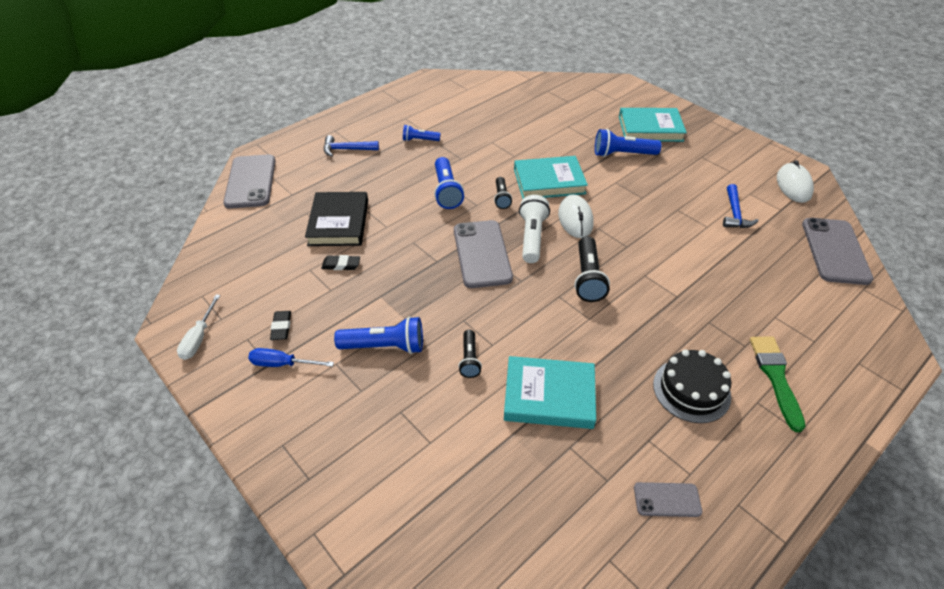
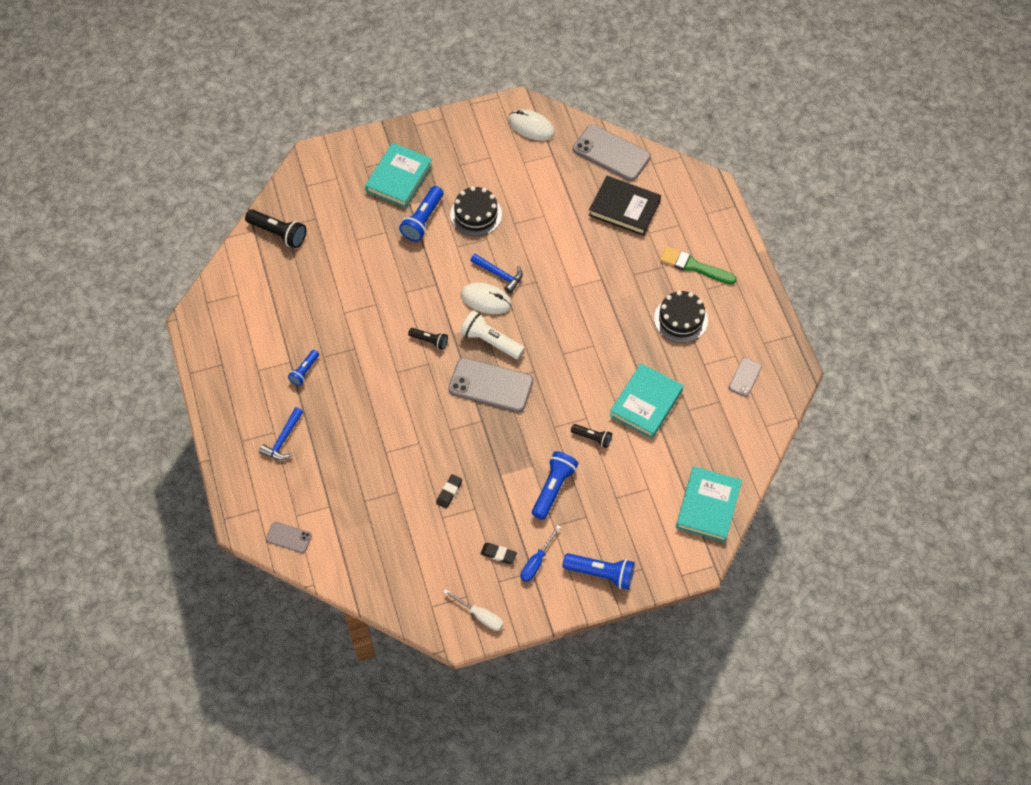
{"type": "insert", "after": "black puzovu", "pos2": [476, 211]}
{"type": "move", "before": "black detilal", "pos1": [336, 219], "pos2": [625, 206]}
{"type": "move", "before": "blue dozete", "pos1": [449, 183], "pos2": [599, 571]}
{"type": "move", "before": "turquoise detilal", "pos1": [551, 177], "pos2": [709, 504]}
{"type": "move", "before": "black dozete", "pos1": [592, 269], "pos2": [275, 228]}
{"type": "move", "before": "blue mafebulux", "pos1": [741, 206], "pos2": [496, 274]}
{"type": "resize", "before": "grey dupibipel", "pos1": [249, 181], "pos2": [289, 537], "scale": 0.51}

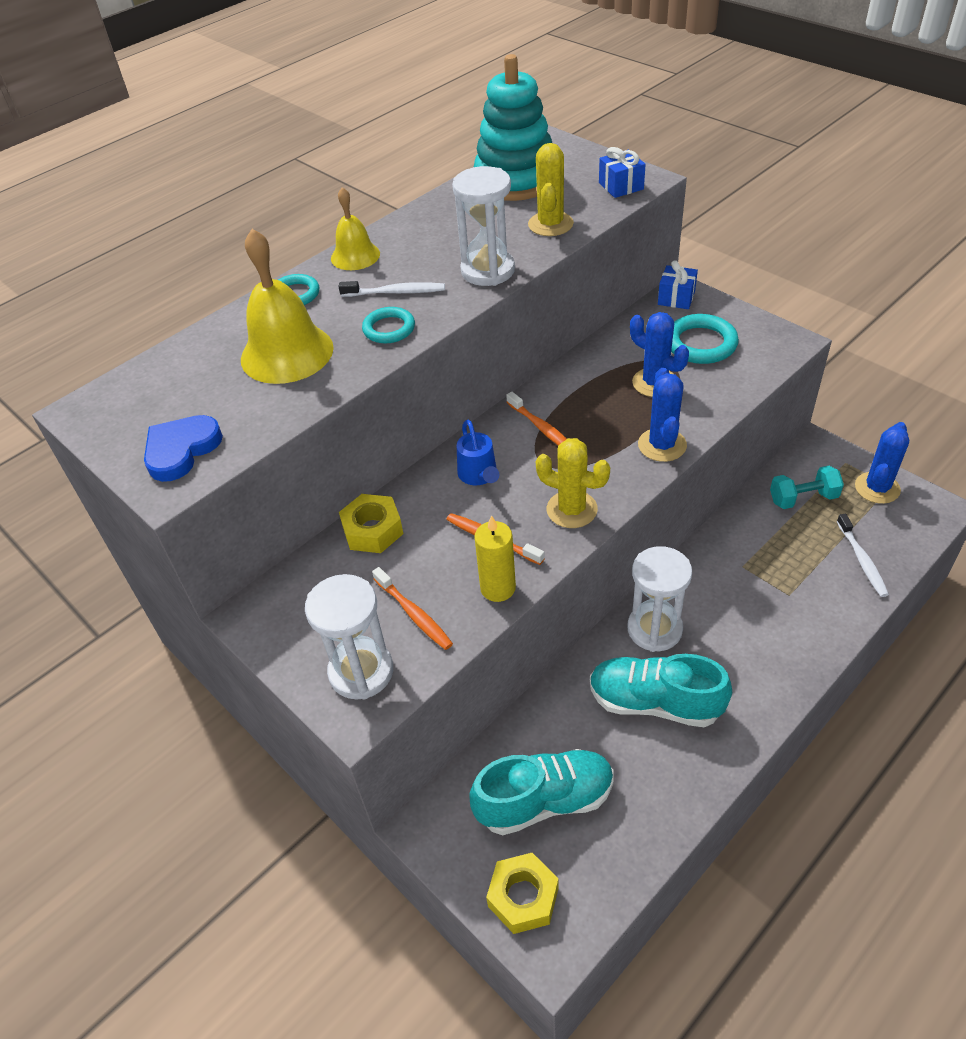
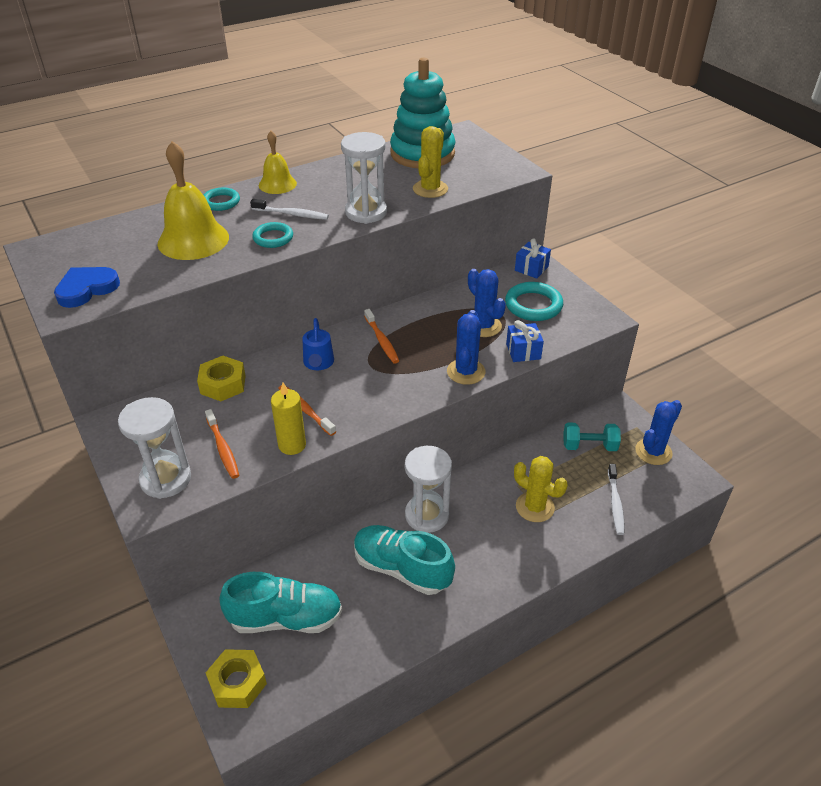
{"type": "move", "before": "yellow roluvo", "pos1": [573, 483], "pos2": [541, 489]}
{"type": "move", "before": "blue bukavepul", "pos1": [622, 172], "pos2": [525, 341]}

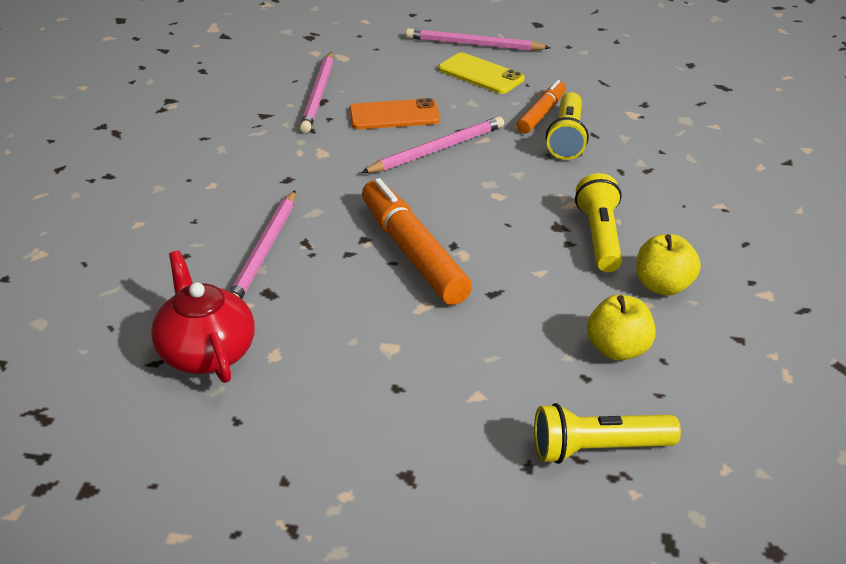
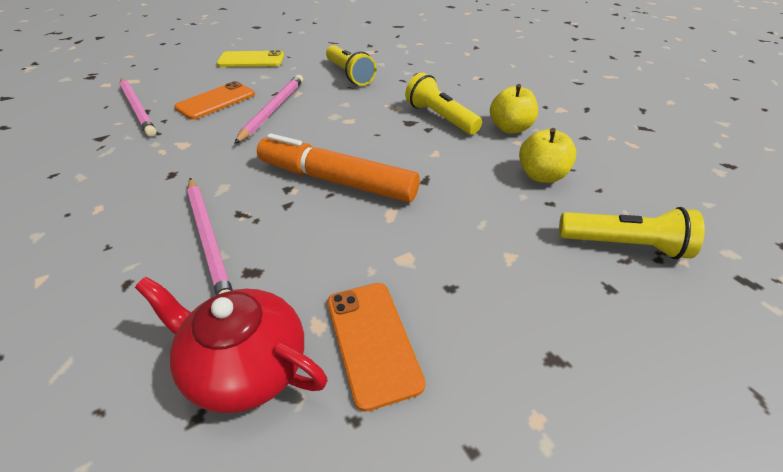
{"type": "delete", "before": "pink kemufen", "pos1": [478, 39]}
{"type": "delete", "before": "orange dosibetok", "pos1": [541, 107]}
{"type": "insert", "after": "orange dupibipel", "pos2": [377, 347]}
{"type": "rotate", "before": "yellow dozete", "pos1": [607, 433], "pos2": [632, 233], "turn": -120}

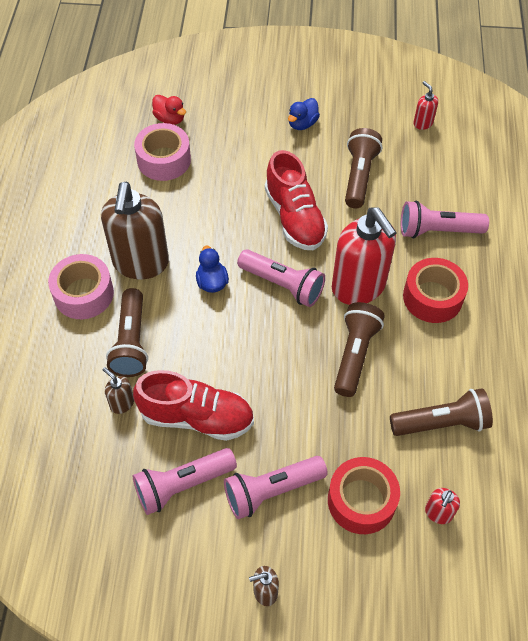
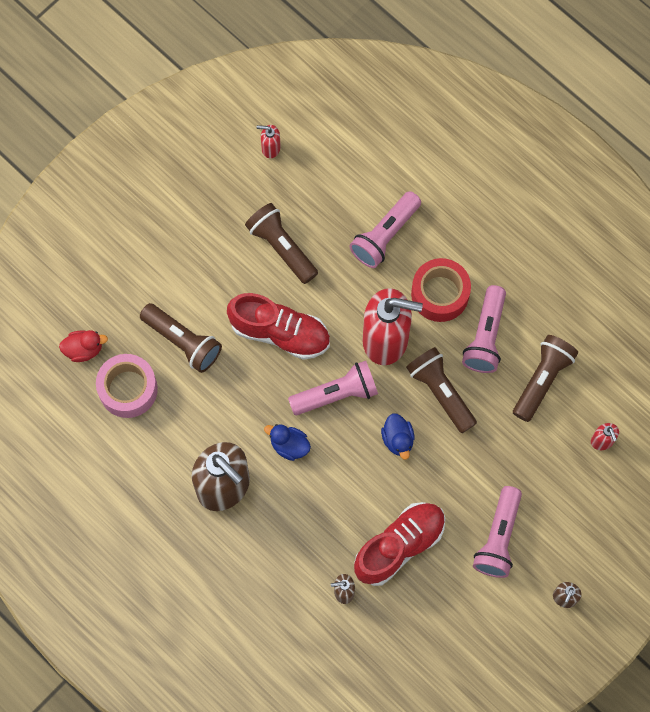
{"type": "delete", "before": "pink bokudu", "pos1": [81, 286]}
{"type": "delete", "before": "red bokudu", "pos1": [364, 495]}
{"type": "move", "before": "brown dozete", "pos1": [127, 332], "pos2": [181, 338]}
{"type": "move", "before": "pink dozete", "pos1": [185, 481], "pos2": [484, 329]}
{"type": "move", "before": "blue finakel", "pos1": [304, 114], "pos2": [397, 436]}

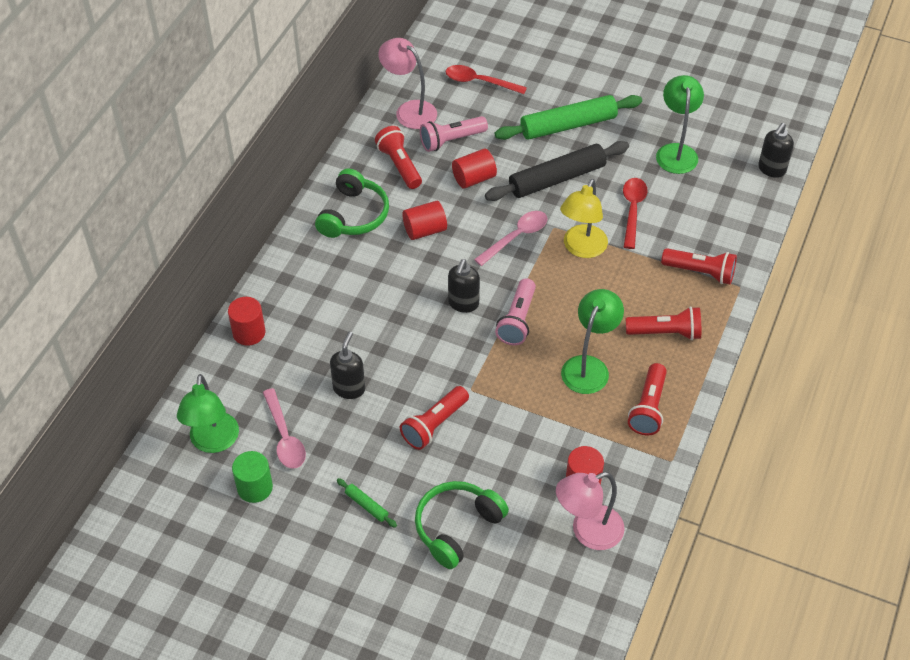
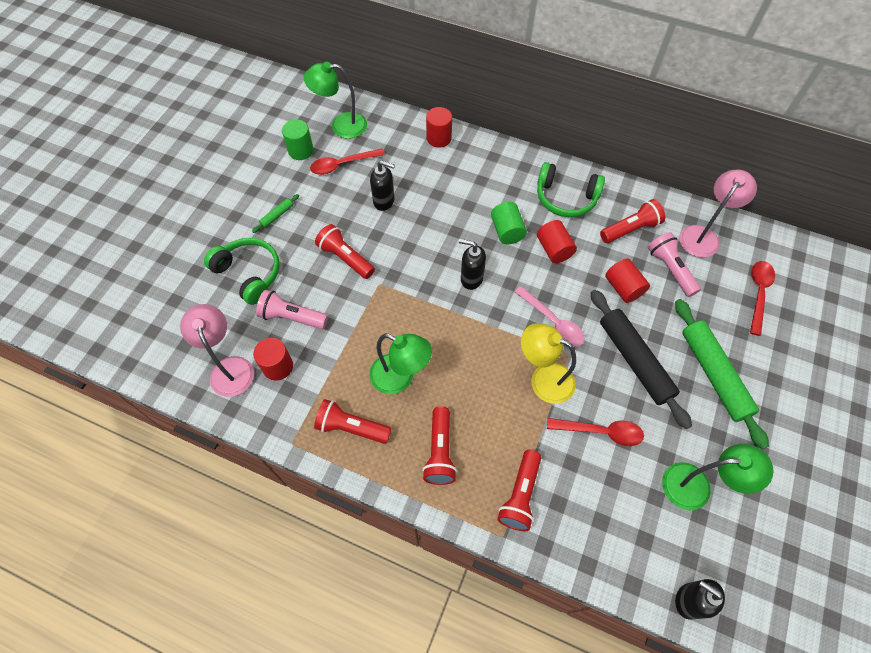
{"type": "insert", "after": "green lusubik", "pos2": [509, 223]}
{"type": "move", "before": "pink dozete", "pos1": [515, 311], "pos2": [292, 309]}
{"type": "recolor", "before": "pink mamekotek", "after": "red mamekotek", "pos1": [284, 428], "pos2": [347, 162]}

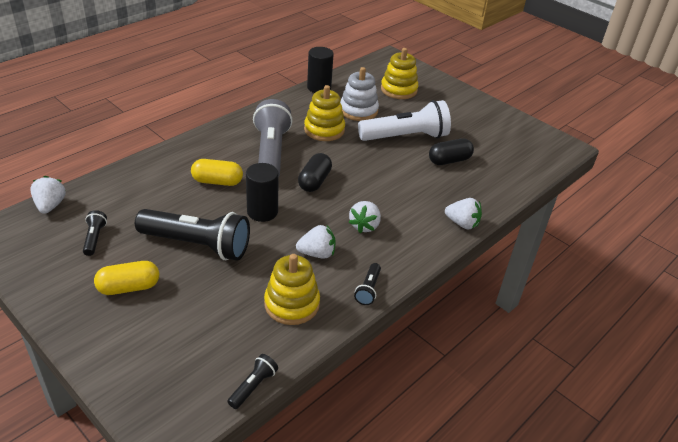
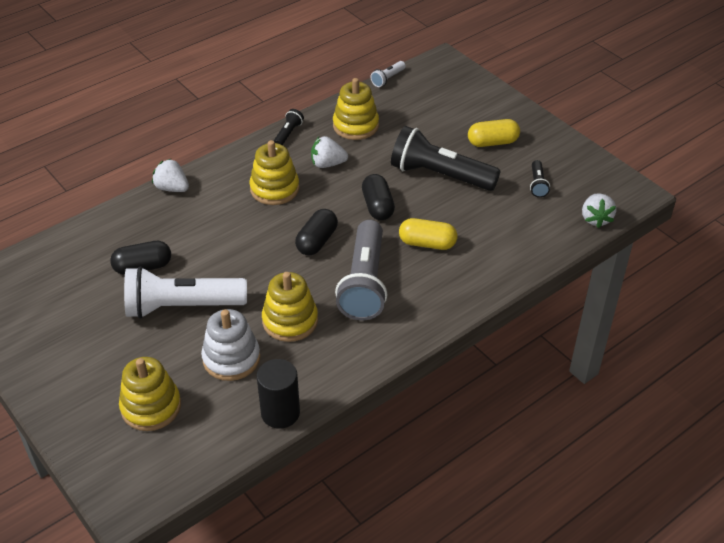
{"type": "replace", "before": "black lusubik", "after": "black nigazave", "pos1": [262, 192], "pos2": [378, 197]}
{"type": "replace", "before": "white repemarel", "after": "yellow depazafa", "pos1": [365, 217], "pos2": [274, 172]}
{"type": "recolor", "before": "black dozete", "after": "white dozete", "pos1": [252, 381], "pos2": [388, 74]}

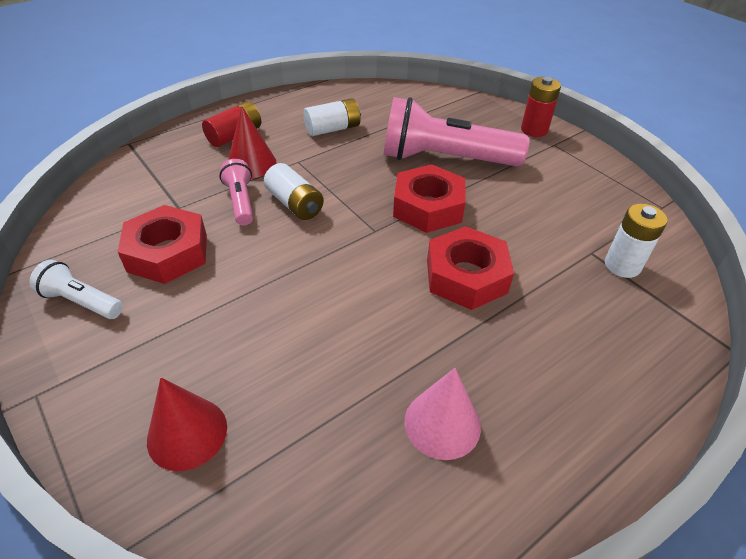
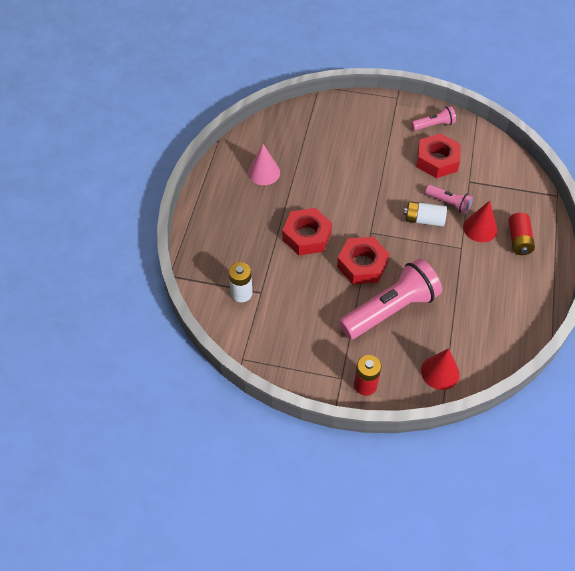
{"type": "delete", "before": "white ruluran", "pos1": [332, 117]}
{"type": "move", "before": "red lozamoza", "pos1": [187, 424], "pos2": [440, 369]}
{"type": "recolor", "before": "white dozete", "after": "pink dozete", "pos1": [76, 289], "pos2": [433, 118]}

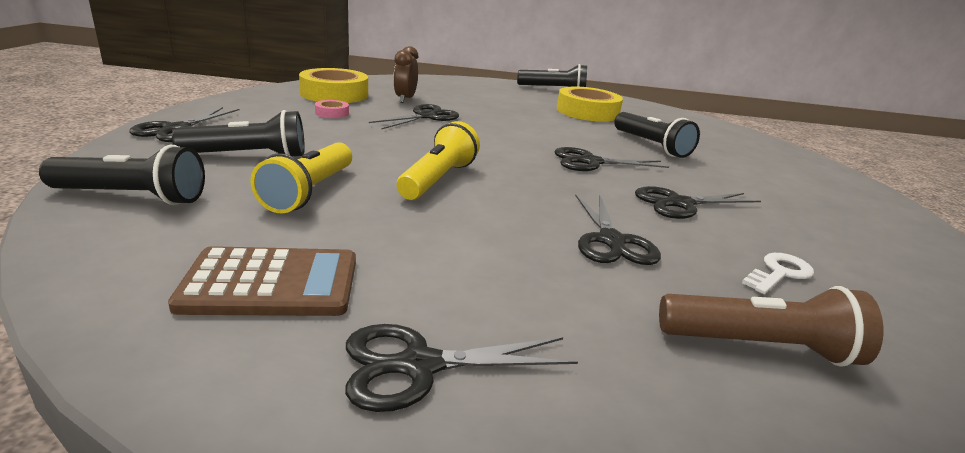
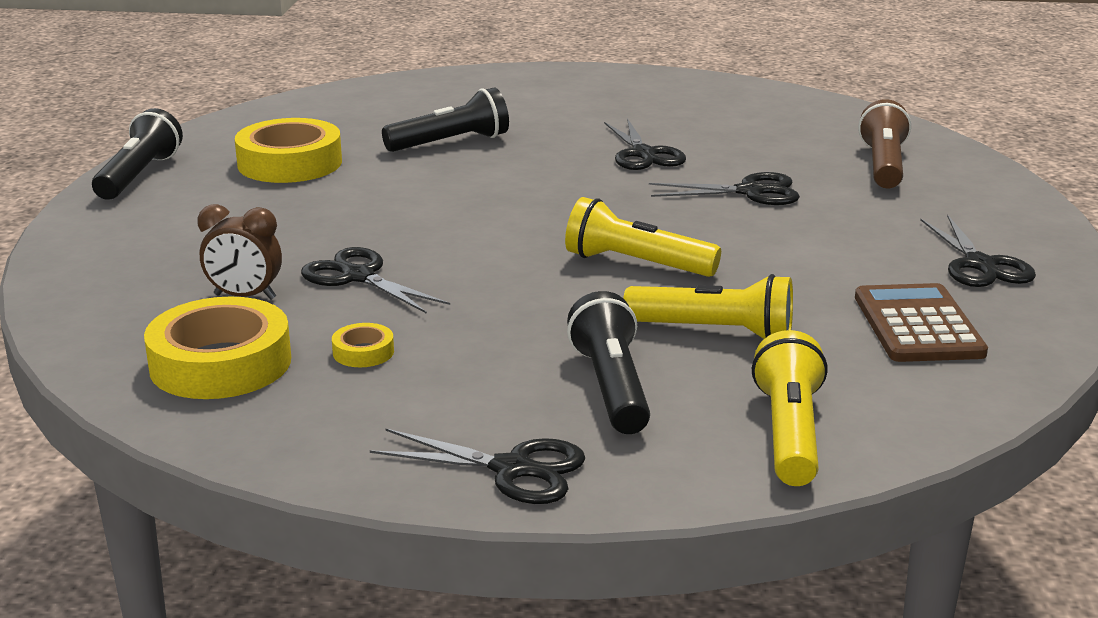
{"type": "delete", "before": "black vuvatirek", "pos1": [611, 159]}
{"type": "delete", "before": "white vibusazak", "pos1": [778, 273]}
{"type": "recolor", "before": "black dozete", "after": "yellow dozete", "pos1": [122, 175], "pos2": [790, 408]}
{"type": "recolor", "before": "pink bokudu", "after": "yellow bokudu", "pos1": [332, 109], "pos2": [363, 345]}

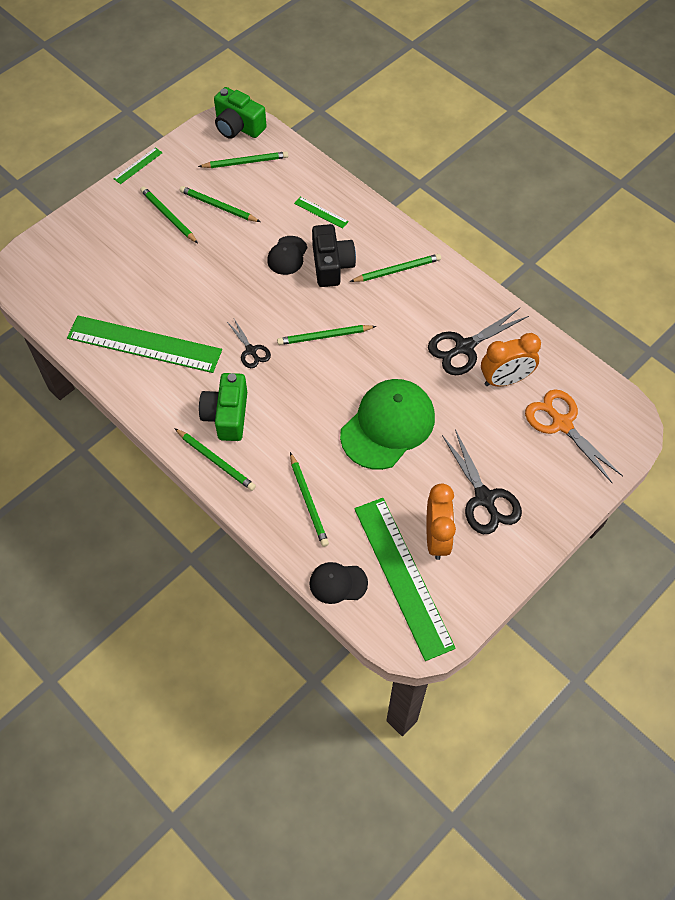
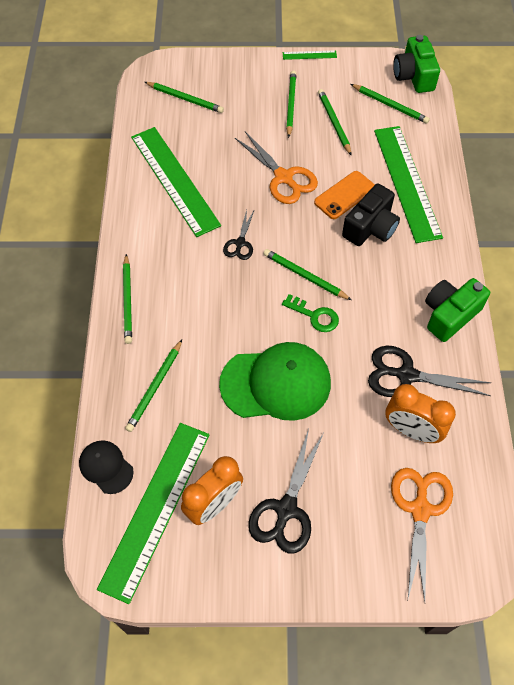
{"type": "insert", "after": "orange vuvatirek", "pos2": [276, 167]}
{"type": "insert", "after": "green vibusazak", "pos2": [310, 313]}
{"type": "move", "before": "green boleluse", "pos1": [223, 407], "pos2": [457, 310]}
{"type": "move", "before": "green kemufen", "pos1": [395, 268], "pos2": [184, 97]}
{"type": "replace", "before": "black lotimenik", "after": "orange dupibipel", "pos1": [287, 255], "pos2": [344, 195]}
{"type": "resize", "before": "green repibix", "pos1": [321, 213], "pos2": [408, 184], "scale": 2.44}

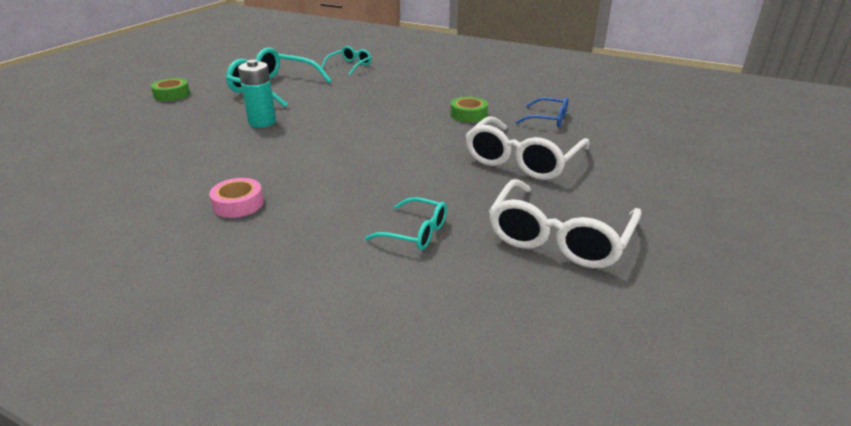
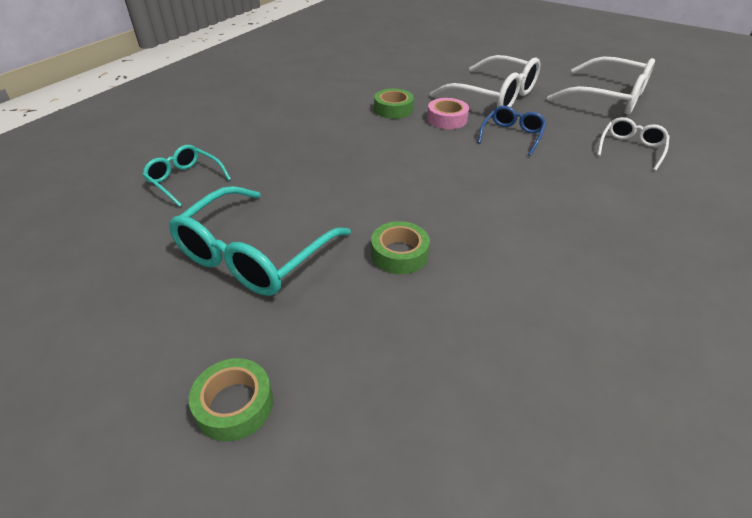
{"type": "move", "before": "pink bokudu", "pos1": [236, 198], "pos2": [448, 113]}
{"type": "move", "before": "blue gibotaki", "pos1": [542, 112], "pos2": [512, 131]}
{"type": "replace", "before": "turquoise ruluran", "after": "green bokudu", "pos1": [257, 94], "pos2": [400, 247]}
{"type": "recolor", "before": "turquoise gibotaki", "after": "white gibotaki", "pos1": [406, 223], "pos2": [633, 144]}

